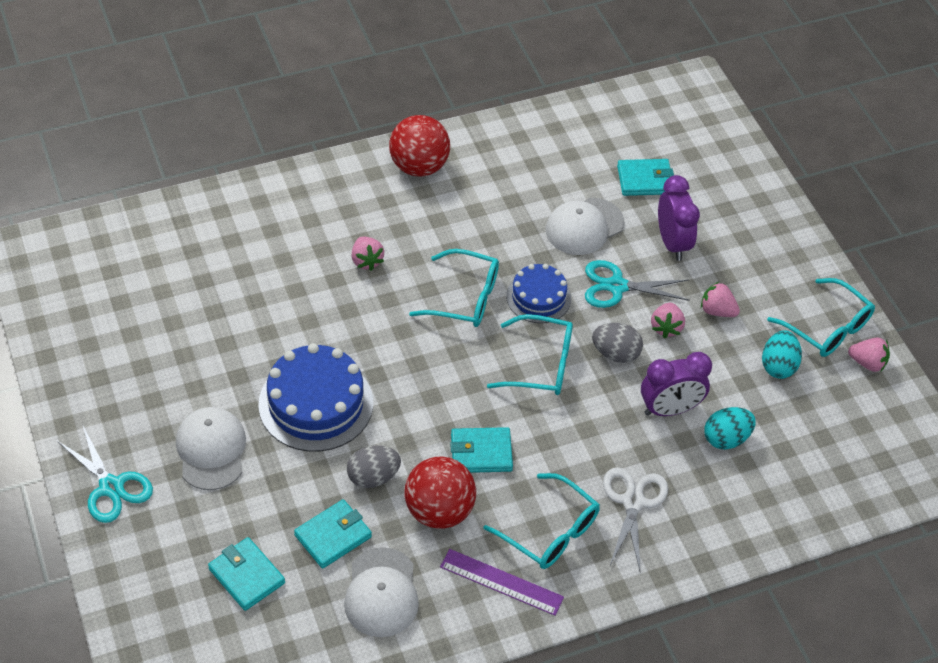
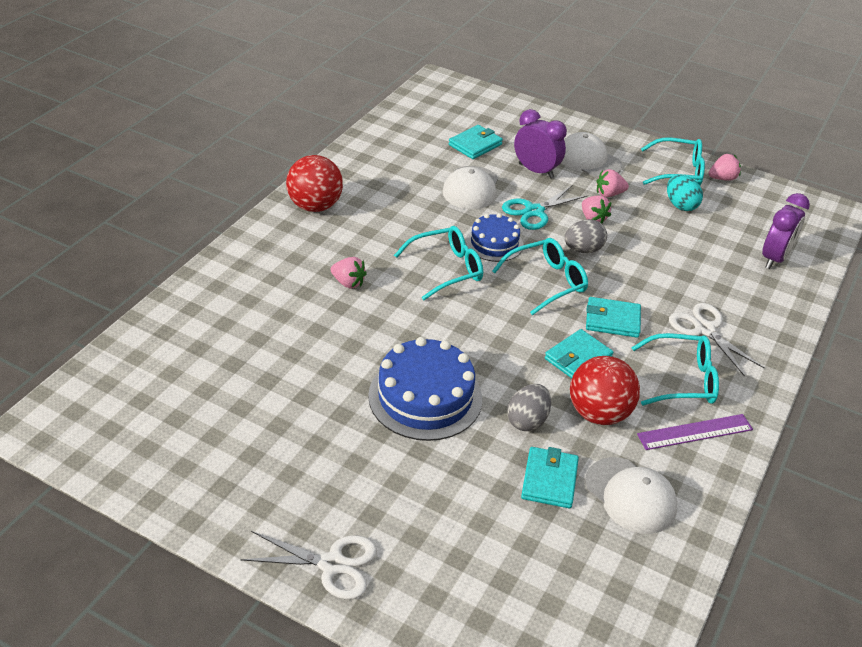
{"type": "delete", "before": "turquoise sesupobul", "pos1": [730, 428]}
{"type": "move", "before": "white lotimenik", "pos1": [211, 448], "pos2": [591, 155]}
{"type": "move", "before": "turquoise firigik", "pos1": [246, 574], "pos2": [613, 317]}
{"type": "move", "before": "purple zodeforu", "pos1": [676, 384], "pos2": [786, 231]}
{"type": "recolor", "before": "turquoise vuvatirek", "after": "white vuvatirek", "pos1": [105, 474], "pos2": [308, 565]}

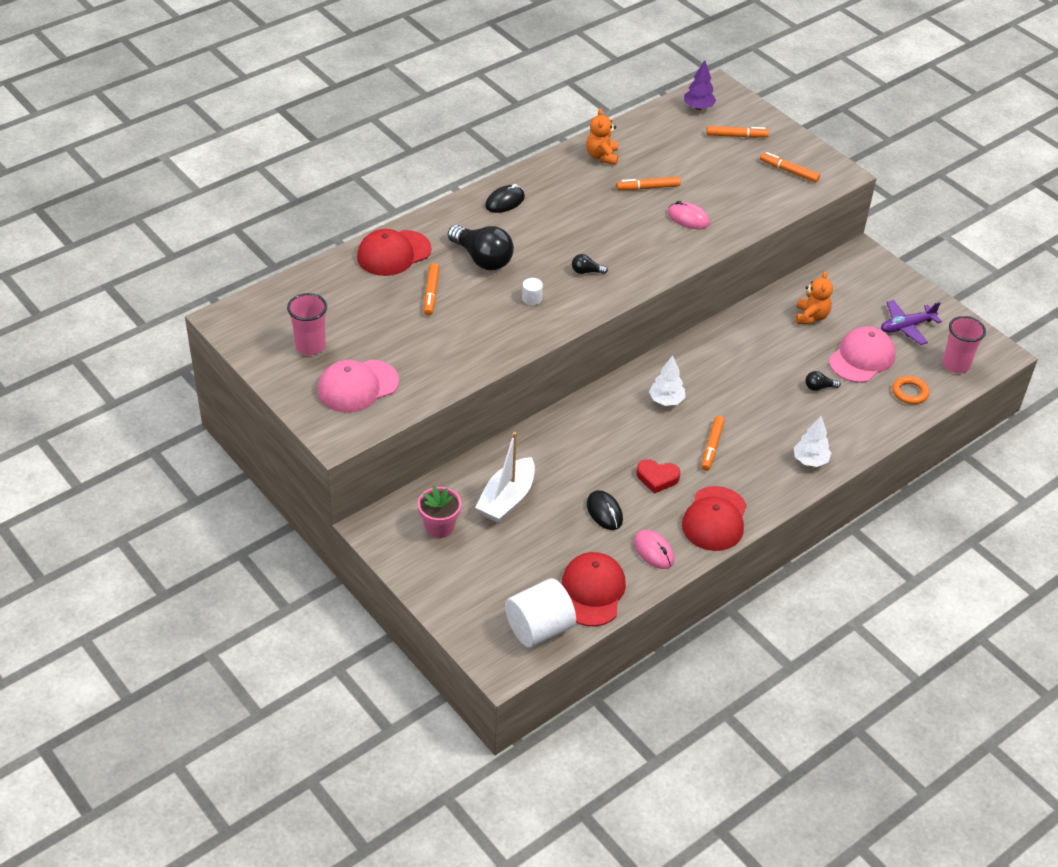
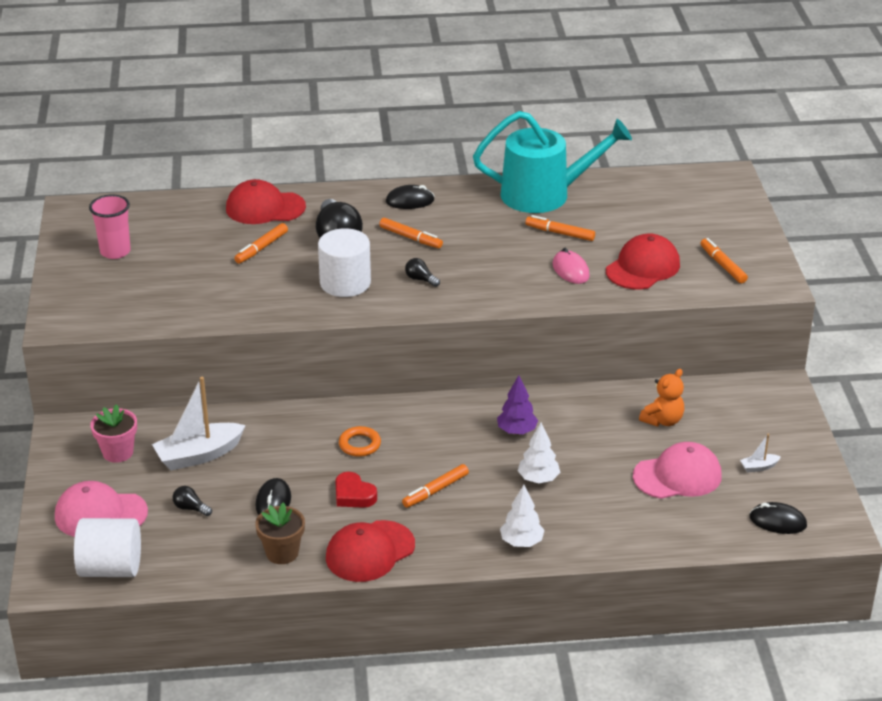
{"type": "move", "before": "pink lotimenik", "pos1": [358, 386], "pos2": [101, 509]}
{"type": "move", "before": "red lotimenik", "pos1": [594, 589], "pos2": [643, 261]}
{"type": "move", "before": "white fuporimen", "pos1": [667, 380], "pos2": [539, 453]}
{"type": "move", "before": "purple fuporimen", "pos1": [700, 85], "pos2": [517, 405]}
{"type": "move", "before": "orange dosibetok", "pos1": [737, 132], "pos2": [411, 233]}
{"type": "move", "before": "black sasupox", "pos1": [823, 381], "pos2": [192, 501]}
{"type": "move", "before": "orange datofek", "pos1": [910, 390], "pos2": [360, 441]}
{"type": "replace", "before": "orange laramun", "after": "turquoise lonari", "pos1": [602, 136], "pos2": [552, 162]}
{"type": "replace", "before": "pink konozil", "after": "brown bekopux", "pos1": [654, 549], "pos2": [280, 533]}
{"type": "replace", "before": "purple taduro", "after": "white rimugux", "pos1": [911, 322], "pos2": [760, 453]}
{"type": "replace", "before": "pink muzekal", "after": "black konozil", "pos1": [964, 344], "pos2": [778, 518]}
{"type": "resize", "before": "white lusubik", "pos1": [532, 291], "pos2": [344, 262], "scale": 2.36}

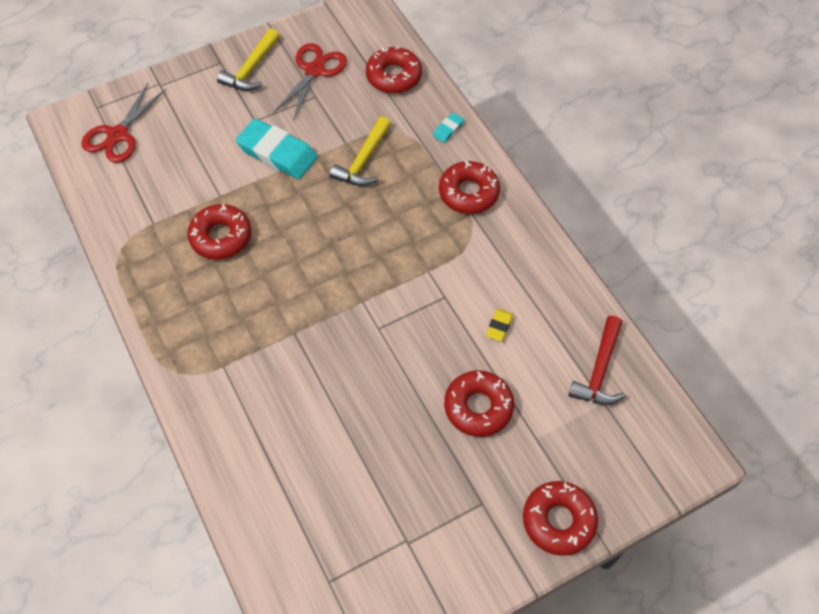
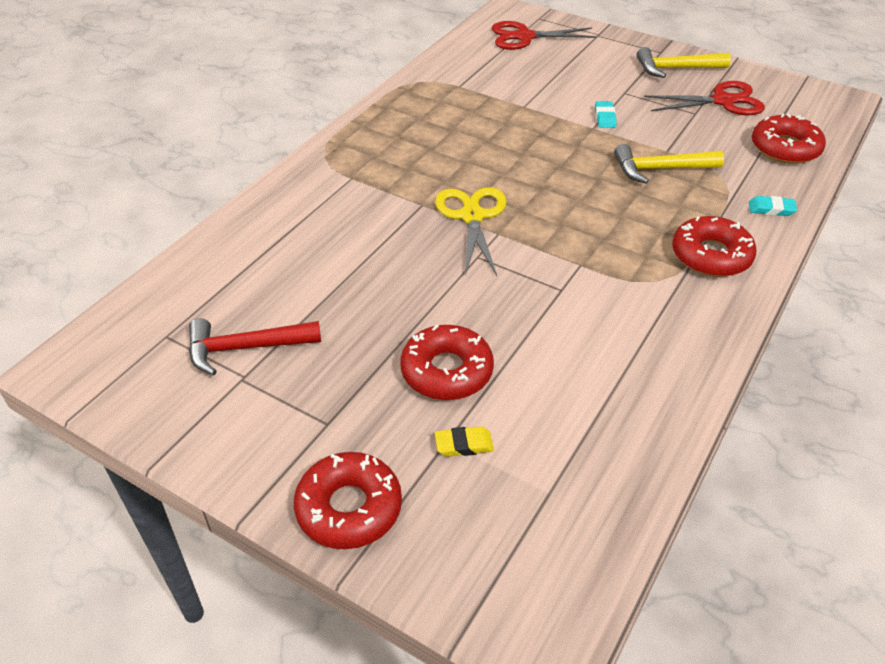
{"type": "delete", "before": "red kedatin", "pos1": [219, 232]}
{"type": "insert", "after": "yellow vuvatirek", "pos2": [471, 231]}
{"type": "move", "before": "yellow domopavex", "pos1": [499, 325], "pos2": [464, 441]}
{"type": "move", "before": "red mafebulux", "pos1": [596, 360], "pos2": [255, 347]}
{"type": "resize", "before": "turquoise domopavex", "pos1": [276, 149], "pos2": [606, 114], "scale": 0.44}

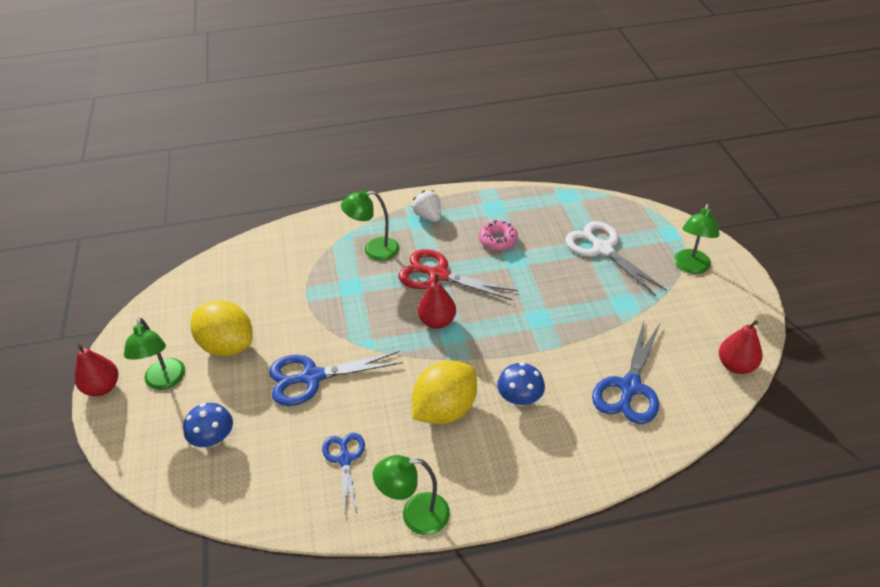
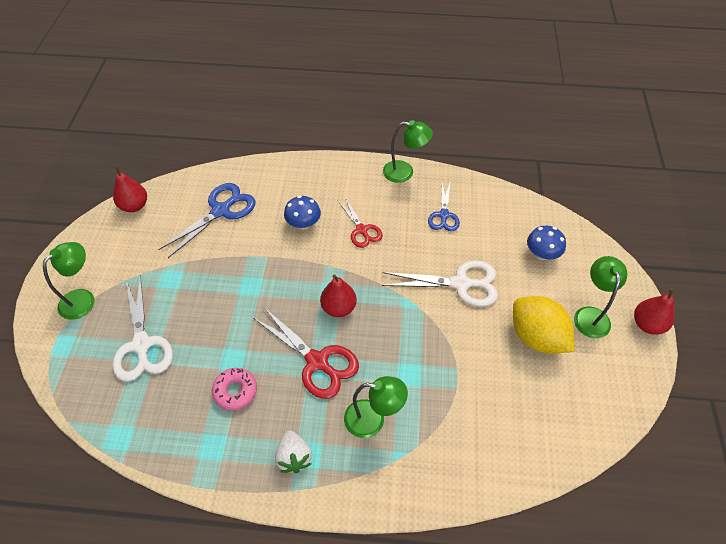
{"type": "replace", "before": "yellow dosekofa", "after": "red vuvatirek", "pos1": [444, 392], "pos2": [360, 222]}
{"type": "recolor", "before": "blue vuvatirek", "after": "white vuvatirek", "pos1": [336, 378], "pos2": [440, 283]}

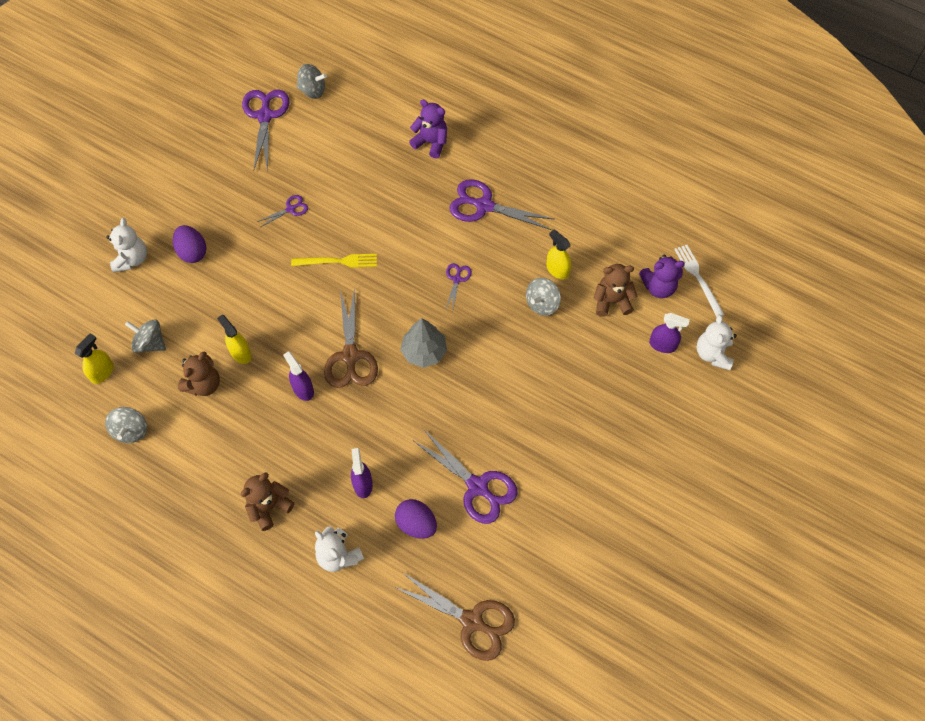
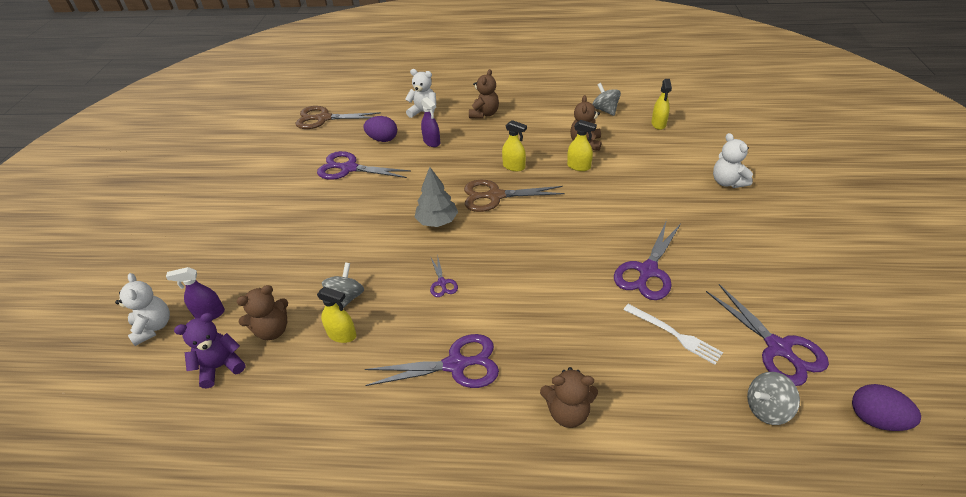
{"type": "delete", "before": "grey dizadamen", "pos1": [145, 336]}
{"type": "delete", "before": "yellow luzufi", "pos1": [334, 260]}
{"type": "move", "before": "purple sesupobul", "pos1": [189, 244], "pos2": [886, 407]}
{"type": "move", "before": "white luzufi", "pos1": [699, 281], "pos2": [673, 334]}
{"type": "recolor", "before": "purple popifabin", "after": "yellow popifabin", "pos1": [298, 376], "pos2": [514, 145]}
{"type": "recolor", "before": "purple laramun", "after": "brown laramun", "pos1": [428, 129], "pos2": [569, 397]}
{"type": "rotate", "before": "brown vuvatirek", "pos1": [351, 338], "pos2": [514, 196], "turn": -60}
{"type": "resize", "before": "purple vuvatirek", "pos1": [282, 211], "pos2": [647, 260], "scale": 2.0}

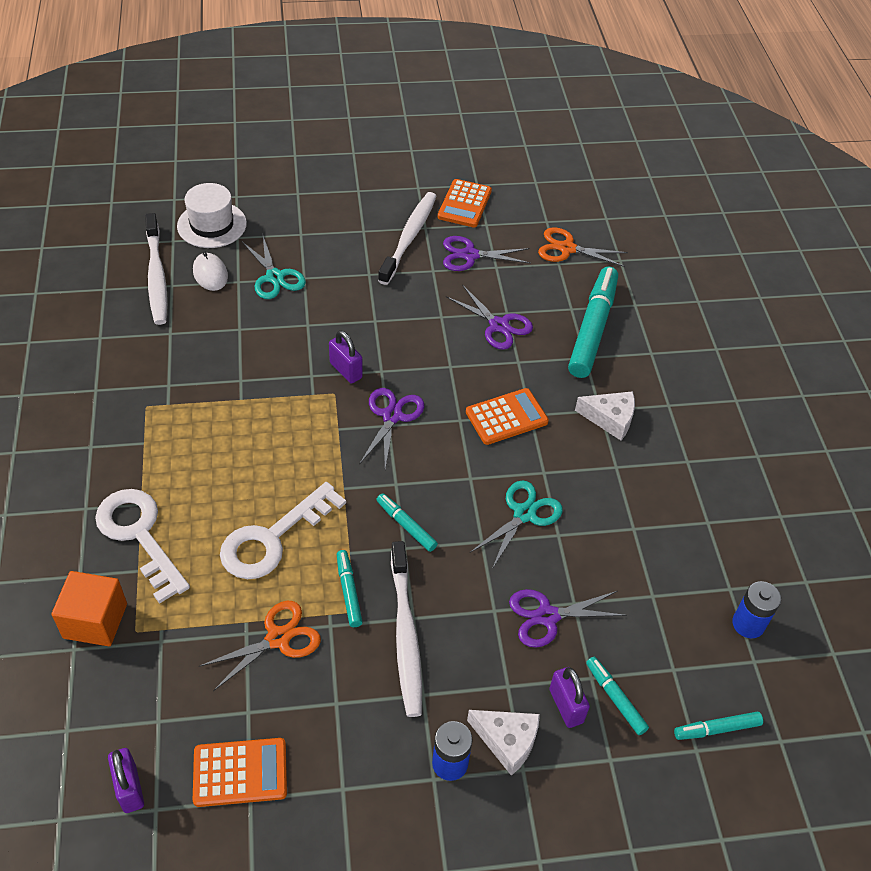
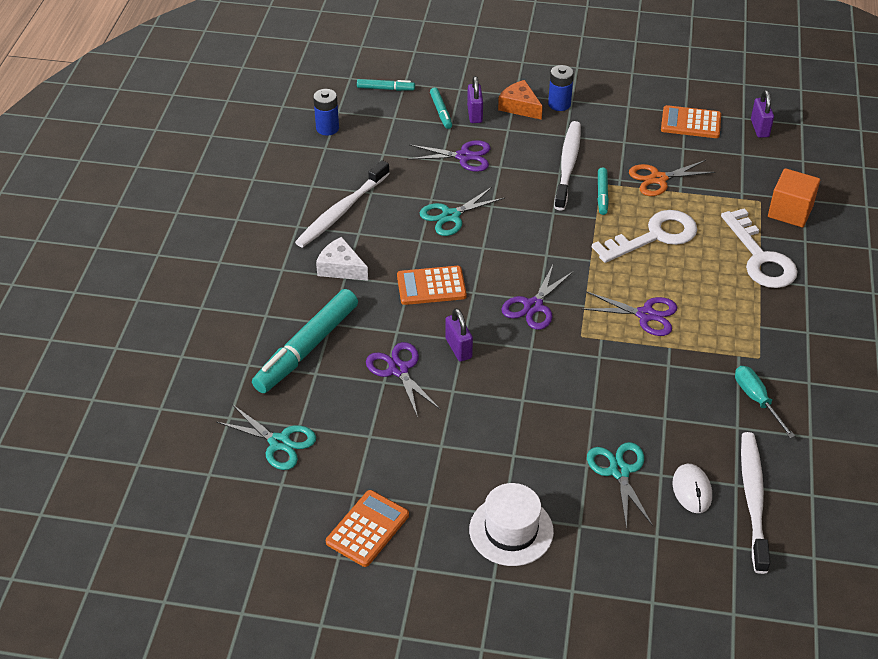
{"type": "delete", "before": "turquoise dosibetok", "pos1": [407, 522]}
{"type": "insert", "after": "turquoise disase", "pos2": [765, 402]}
{"type": "move", "before": "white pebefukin", "pos1": [212, 215], "pos2": [511, 524]}
{"type": "move", "before": "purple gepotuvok", "pos1": [346, 357], "pos2": [459, 335]}
{"type": "move", "before": "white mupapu", "pos1": [407, 238], "pos2": [342, 203]}
{"type": "move", "before": "purple vuvatirek", "pos1": [487, 253], "pos2": [629, 314]}
{"type": "recolor", "before": "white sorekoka", "after": "orange sorekoka", "pos1": [503, 743], "pos2": [520, 100]}
{"type": "recolor", "before": "orange vuvatirek", "after": "turquoise vuvatirek", "pos1": [583, 247], "pos2": [266, 437]}

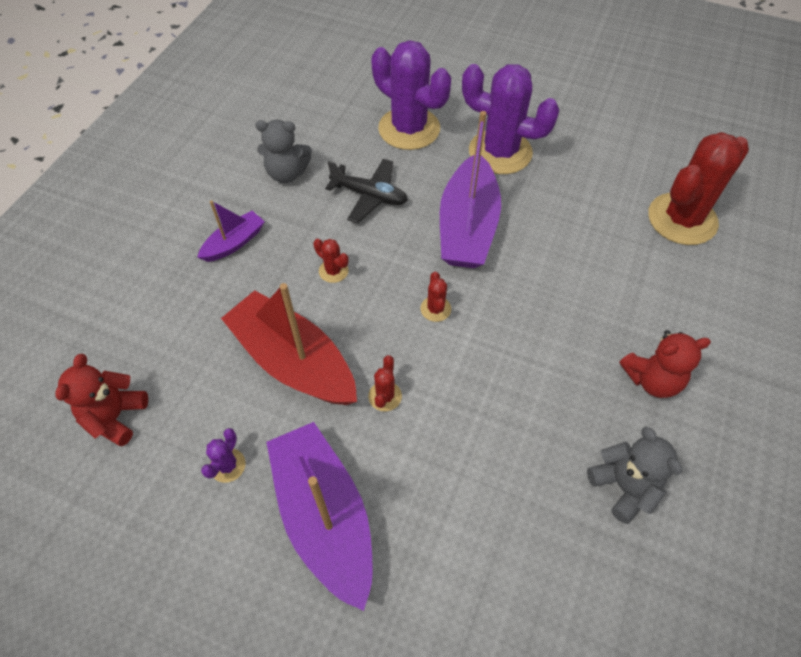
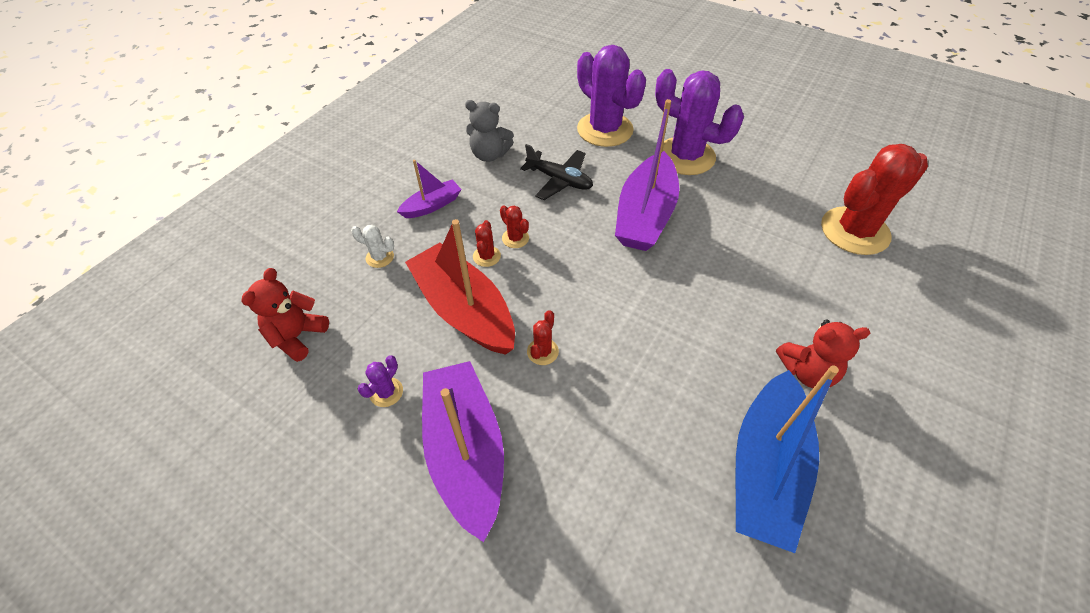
{"type": "insert", "after": "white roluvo", "pos2": [372, 246]}
{"type": "move", "before": "red roluvo", "pos1": [435, 297], "pos2": [487, 243]}
{"type": "replace", "before": "grey laramun", "after": "blue rimugux", "pos1": [634, 475], "pos2": [787, 459]}

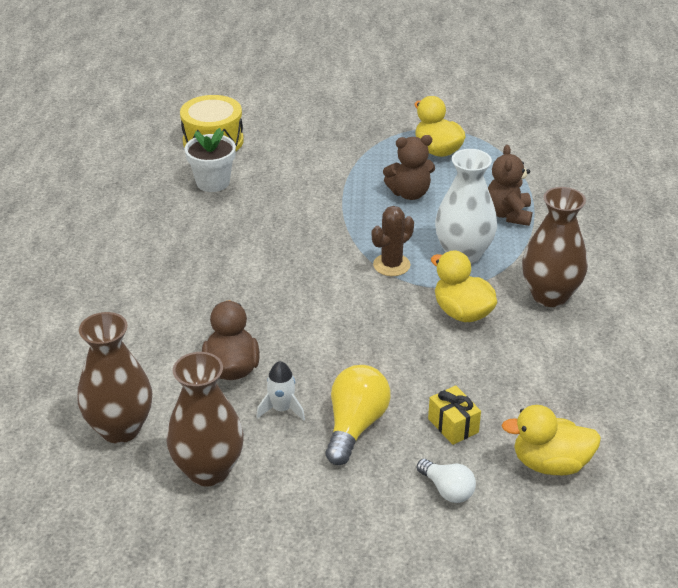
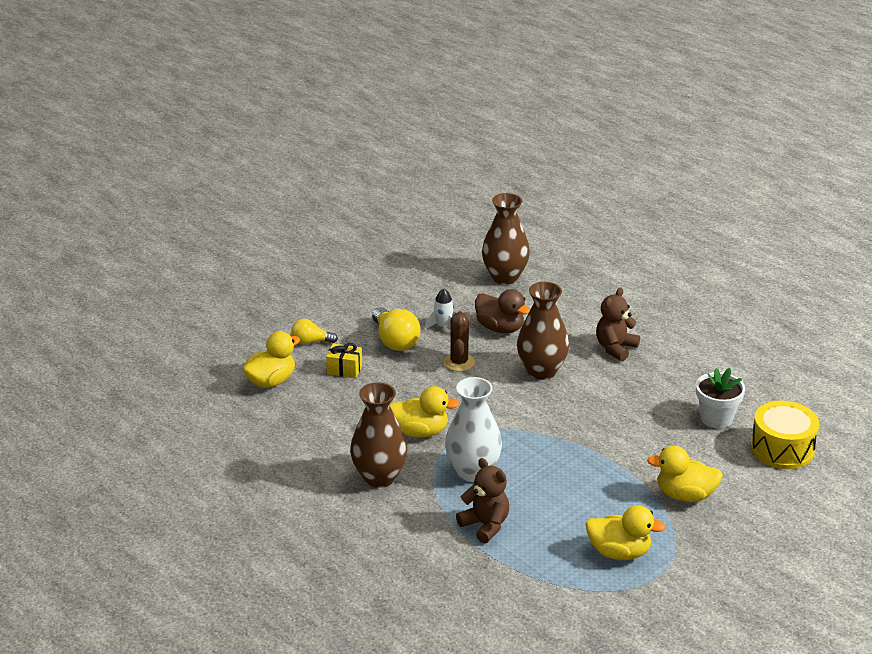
{"type": "insert", "after": "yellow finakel", "pos2": [685, 474]}
{"type": "move", "before": "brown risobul", "pos1": [205, 419], "pos2": [543, 331]}
{"type": "move", "before": "brown roluvo", "pos1": [393, 241], "pos2": [459, 341]}
{"type": "move", "before": "brown laramun", "pos1": [409, 167], "pos2": [618, 324]}
{"type": "recolor", "before": "white sasupox", "after": "yellow sasupox", "pos1": [446, 481], "pos2": [314, 331]}

